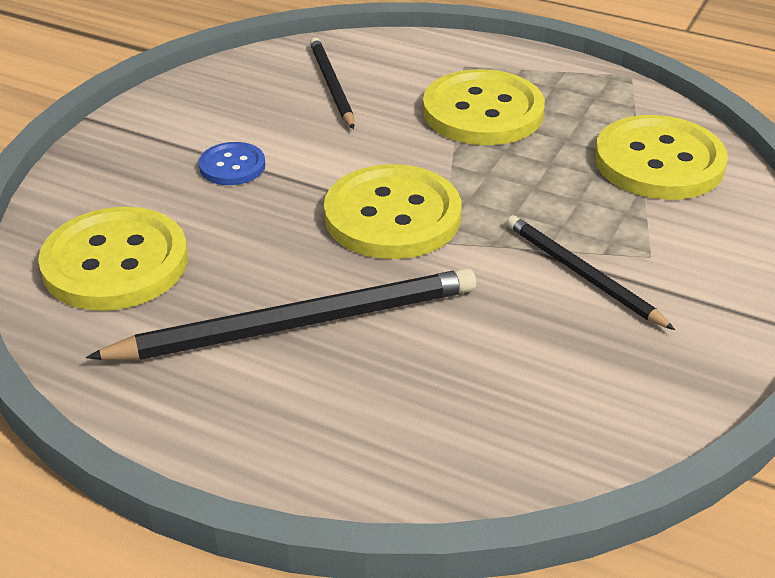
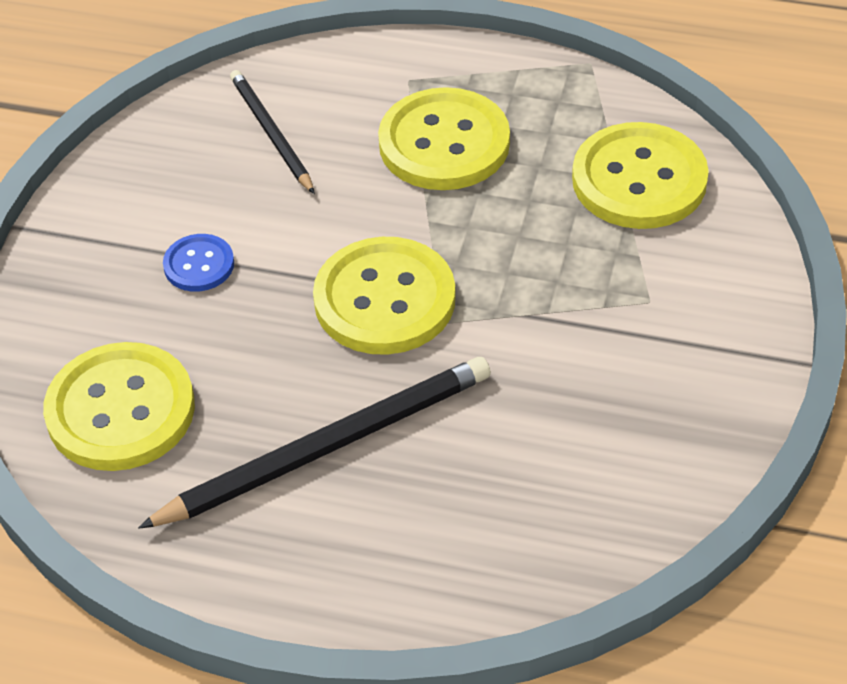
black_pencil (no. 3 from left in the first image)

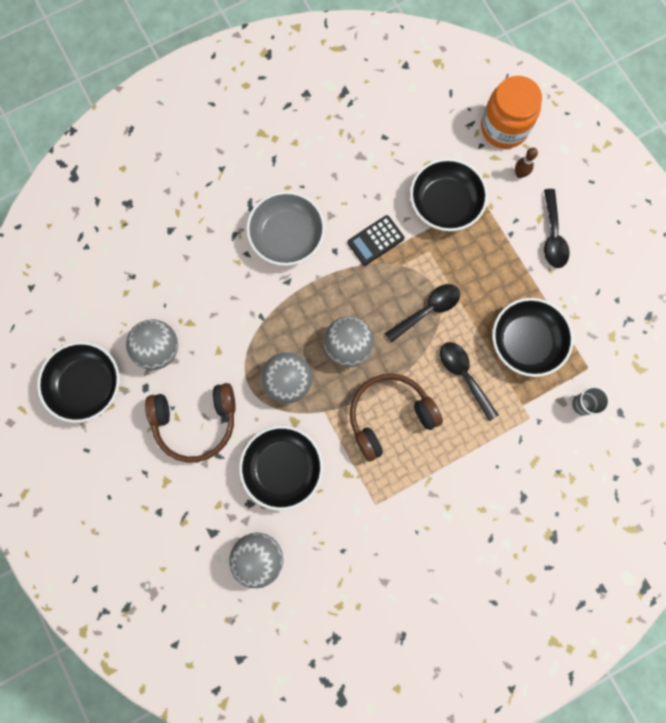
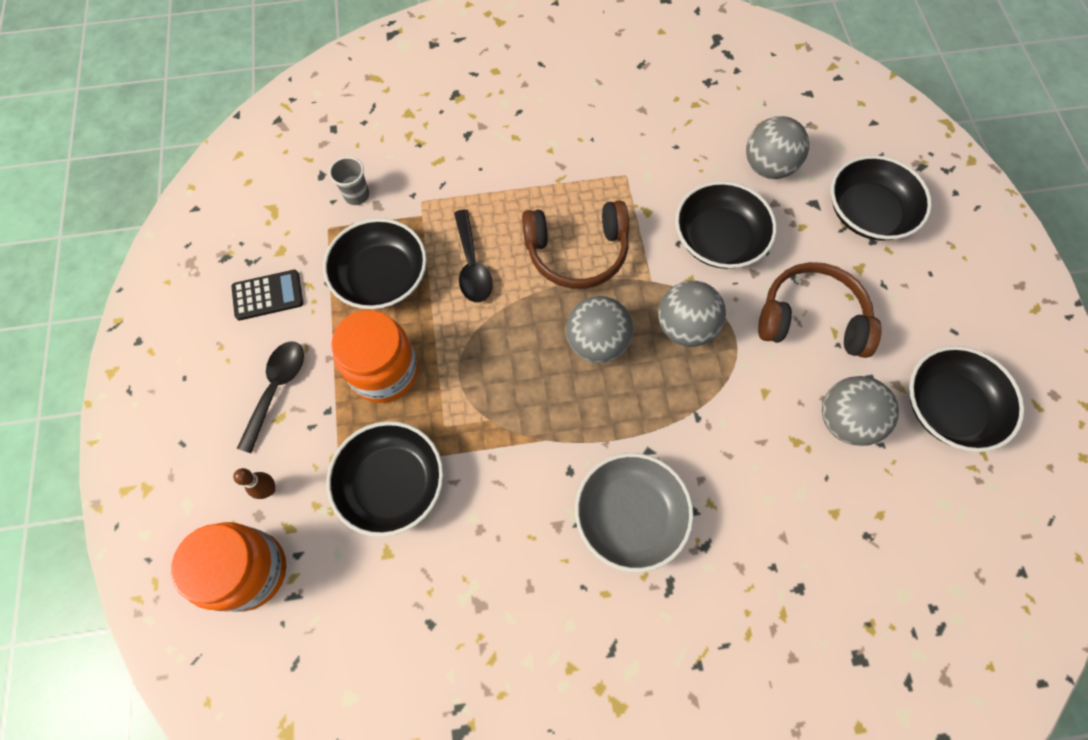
black_calculator
black_spoon (no. 1 from left in the first image)
black_bowl (no. 4 from left)
orange_jar (no. 2 from left)

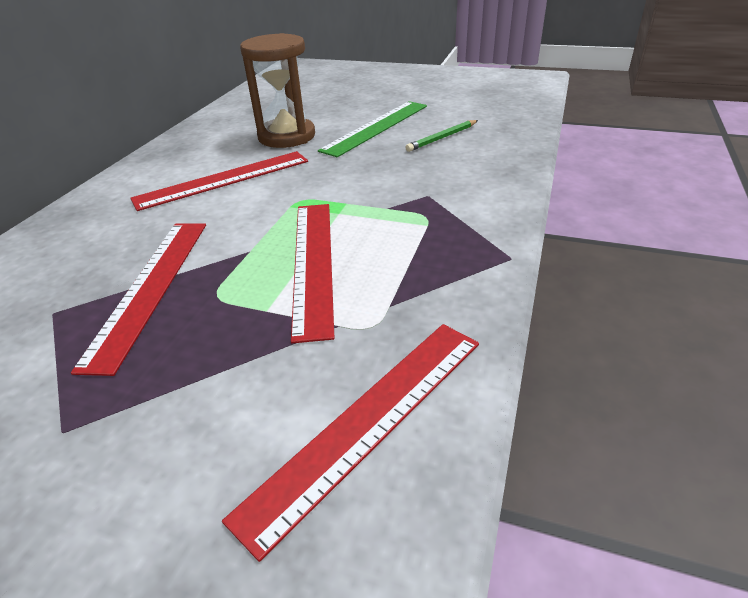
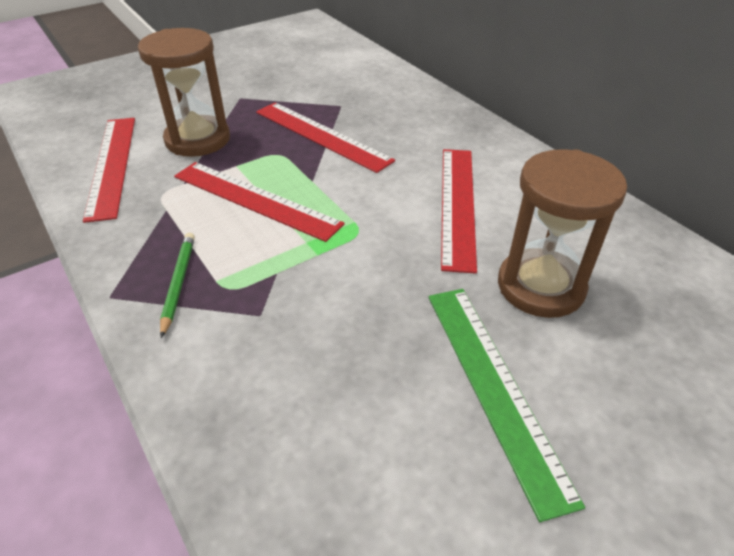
green_pencil
brown_hourglass (no. 1 from left)

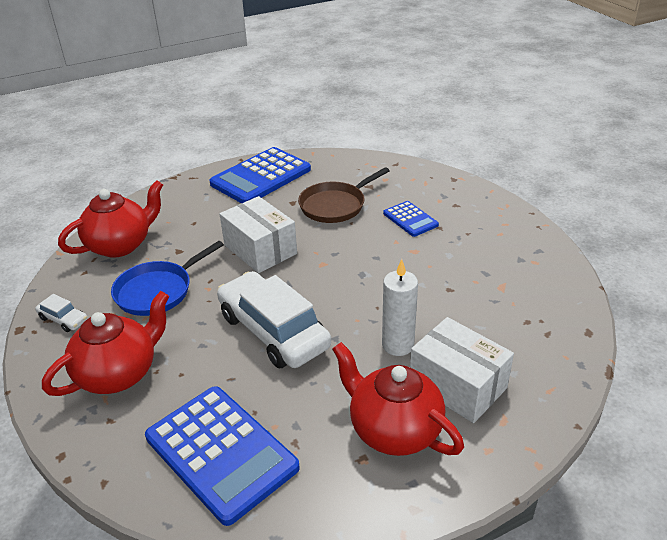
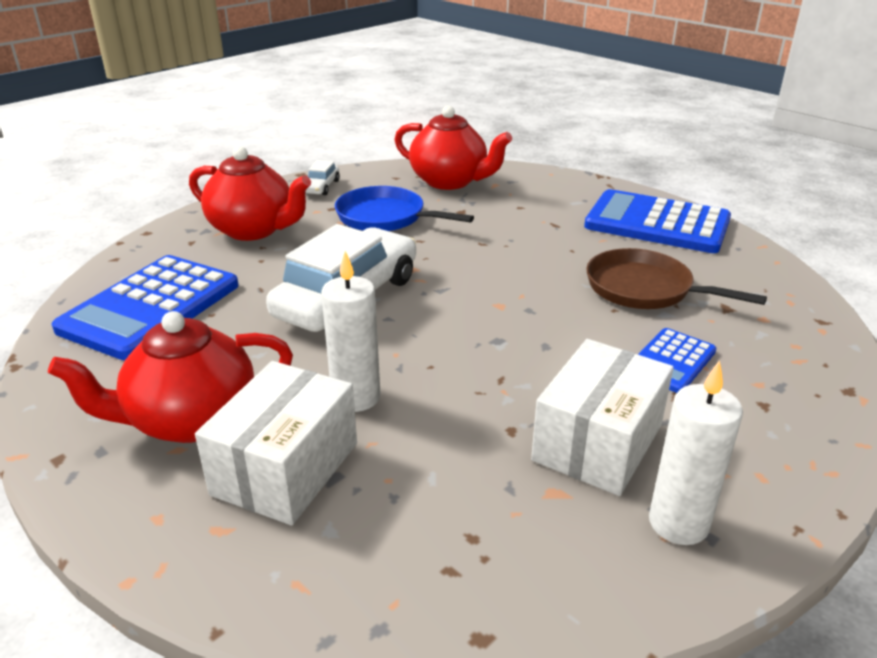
white_box (no. 2 from left)
red_teapot (no. 1 from left)
white_candle (no. 2 from left)

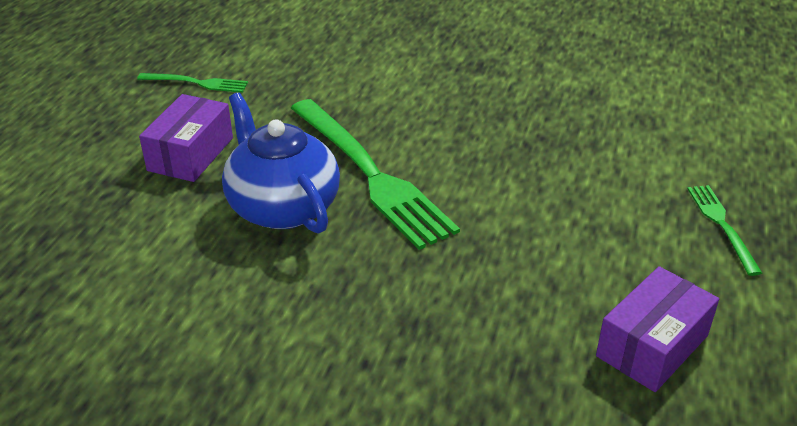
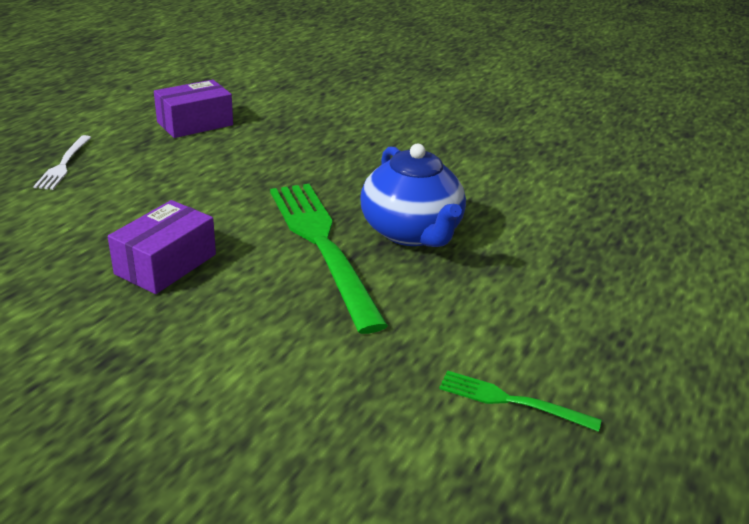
purple_box (no. 1 from left)
white_fork

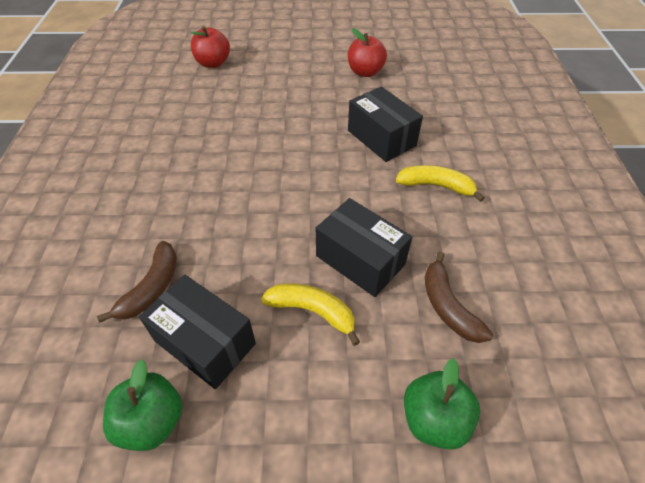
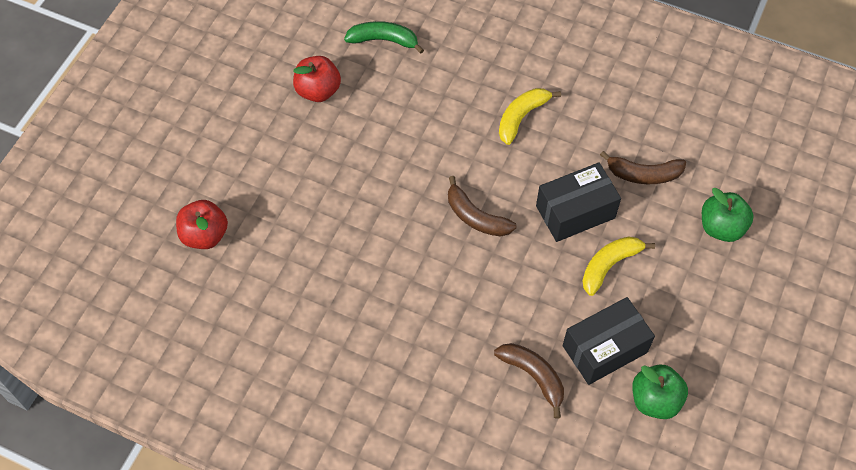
black_box (no. 3 from left in the first image)
green_banana
brown_banana (no. 1 from left)

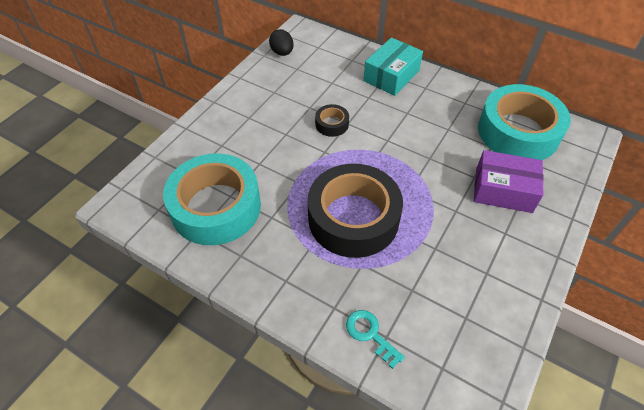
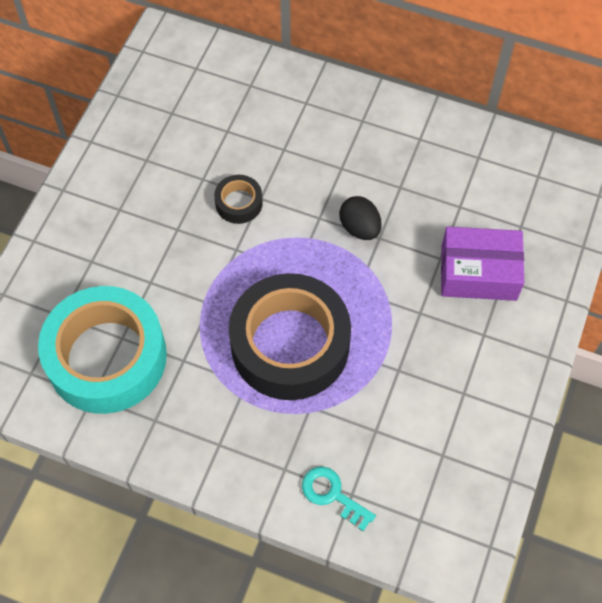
black_egg
turquoise_box
turquoise_tape (no. 2 from left in the first image)

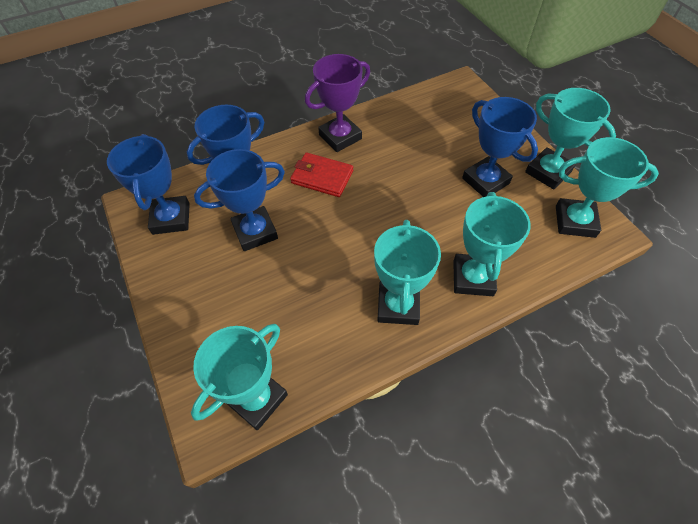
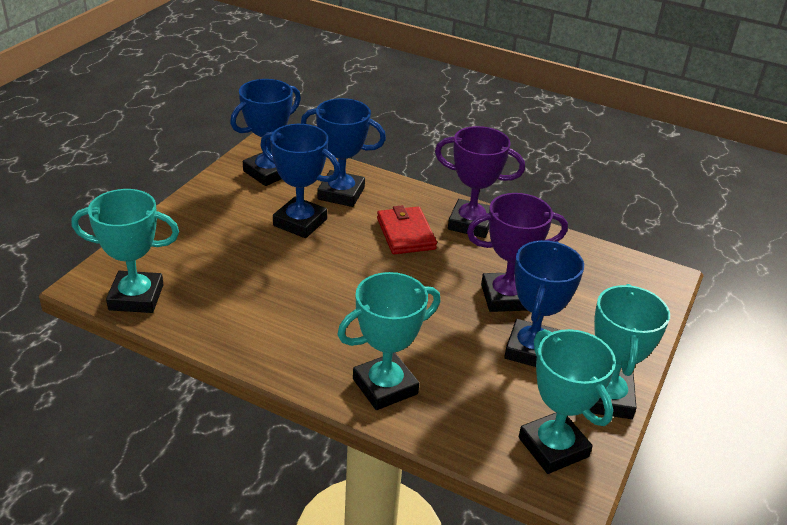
turquoise_trophy (no. 2 from left in the first image)
purple_trophy (no. 2 from left)

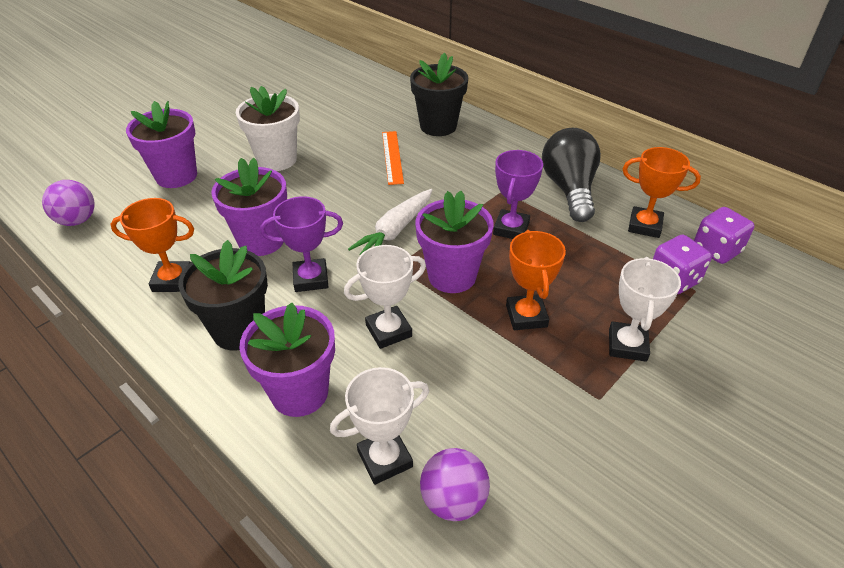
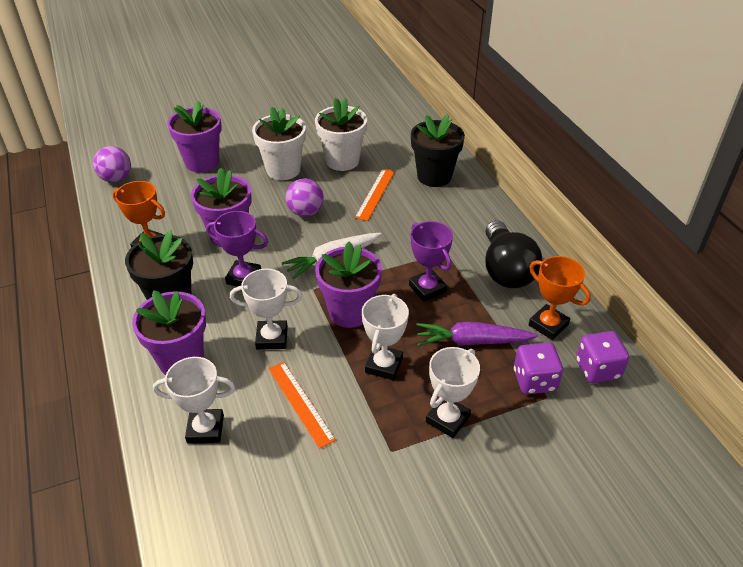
black_light_bulb
purple_trophy (no. 2 from left)
white_trophy (no. 3 from left)
purple_ball (no. 2 from left)
white_flower_pot (no. 2 from left)
purple_carrot
orange_ruler (no. 1 from left)

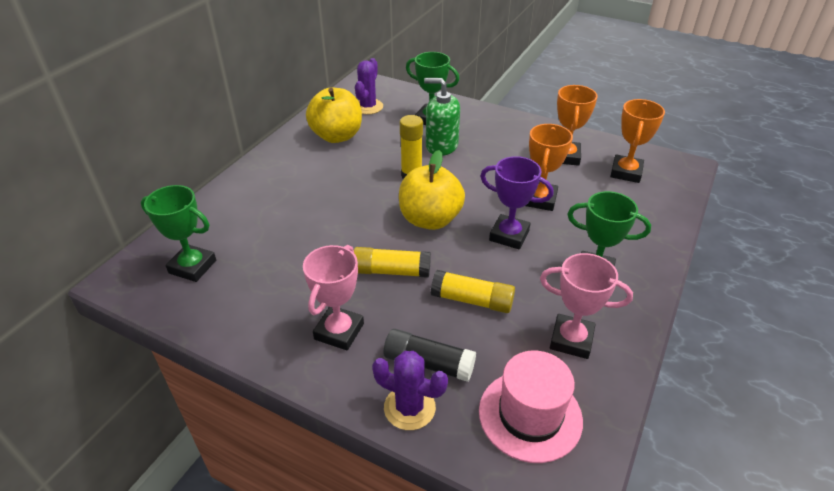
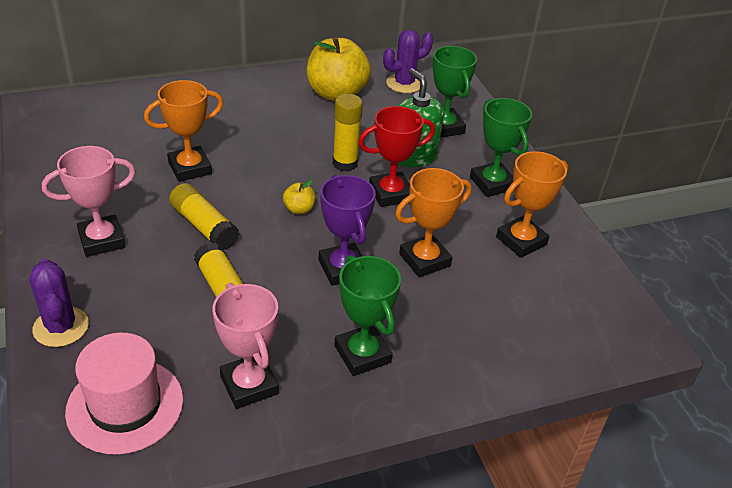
orange_trophy (no. 1 from left)
yellow_apple (no. 1 from left)
green_trophy (no. 3 from left)
black_glue_stick
red_trophy

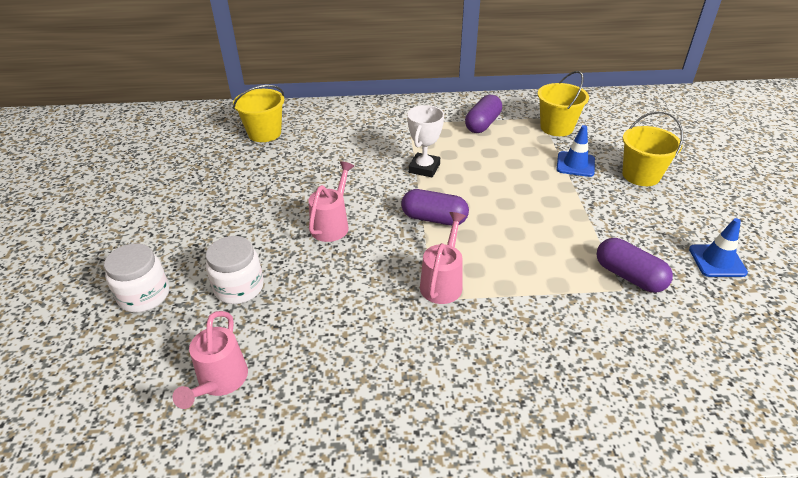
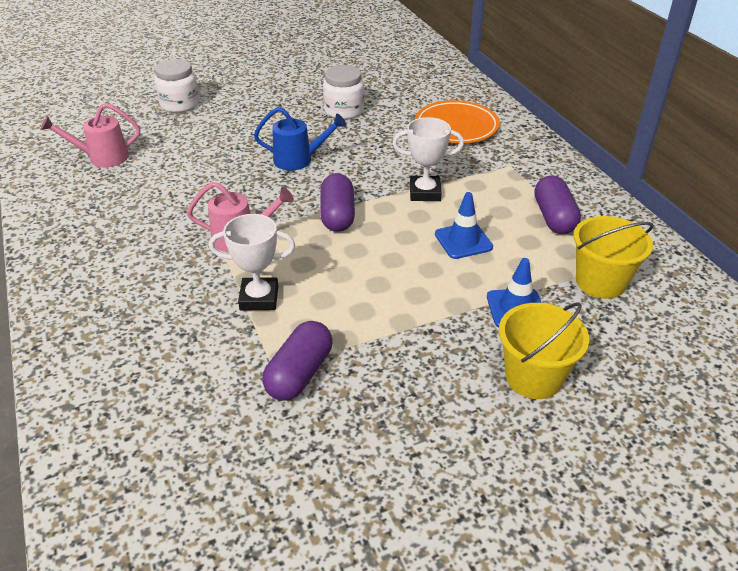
yellow_bucket (no. 1 from left in the first image)
purple_capsule (no. 3 from left)
blue_watering_can
blue_traffic_cone (no. 1 from left)
white_jar (no. 2 from left)
orange_plate
white_trophy (no. 1 from left)

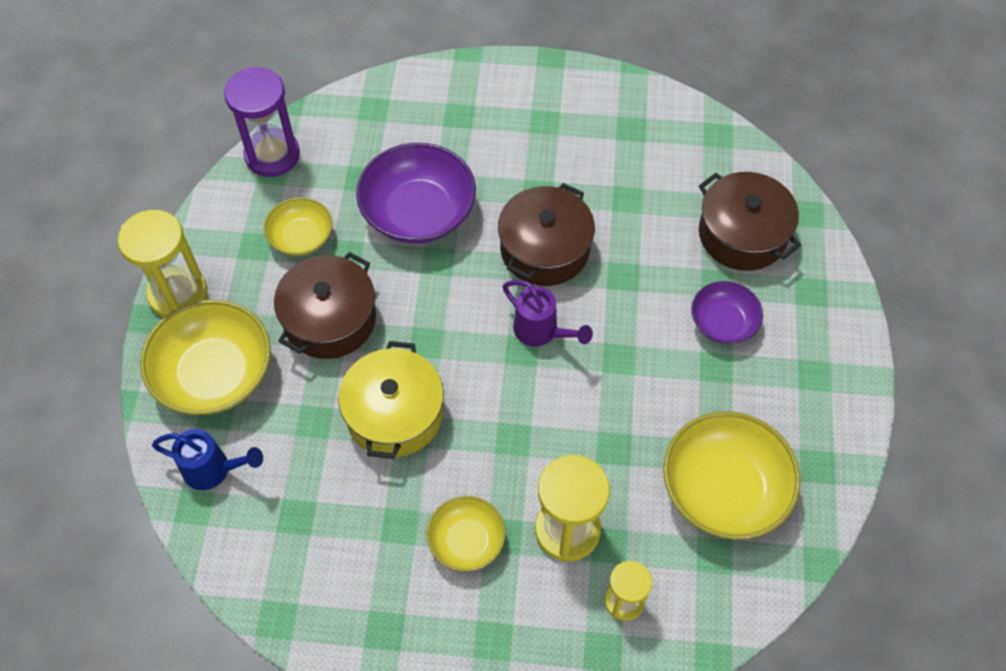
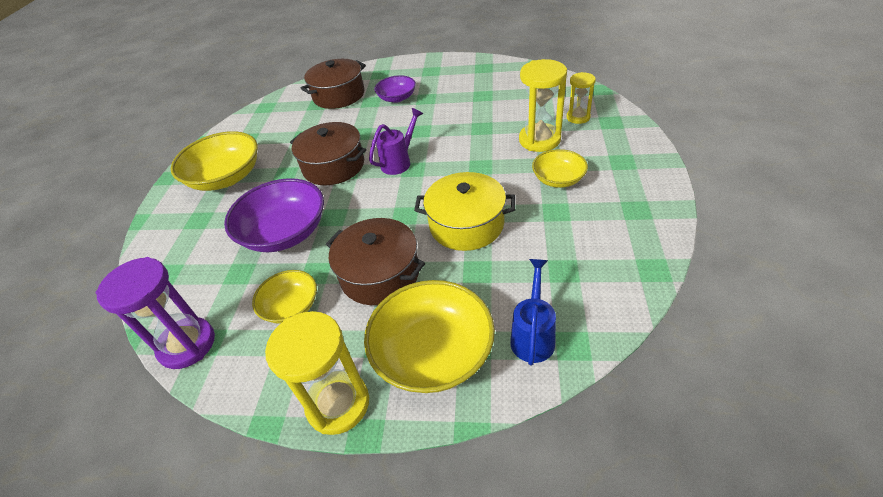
yellow_bowl (no. 1 from left)

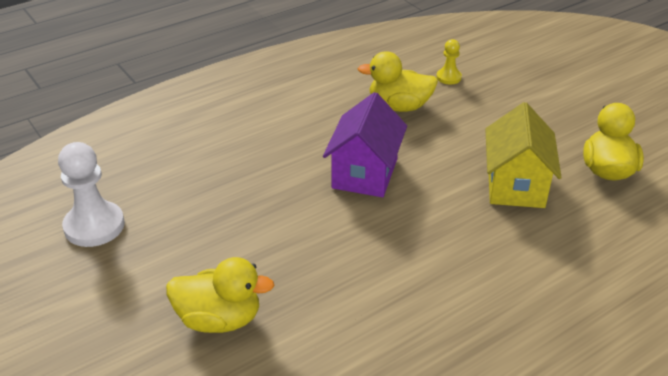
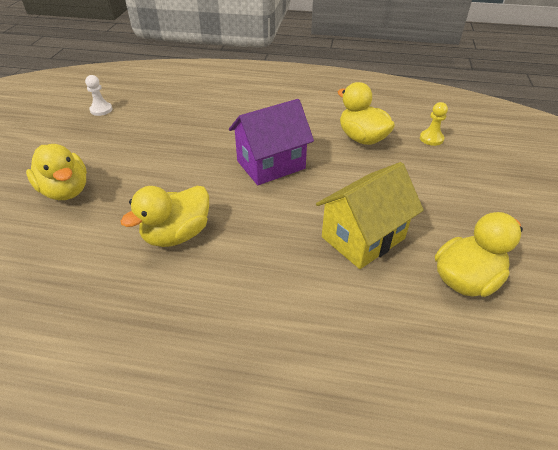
white_pawn
yellow_duck (no. 2 from left)

